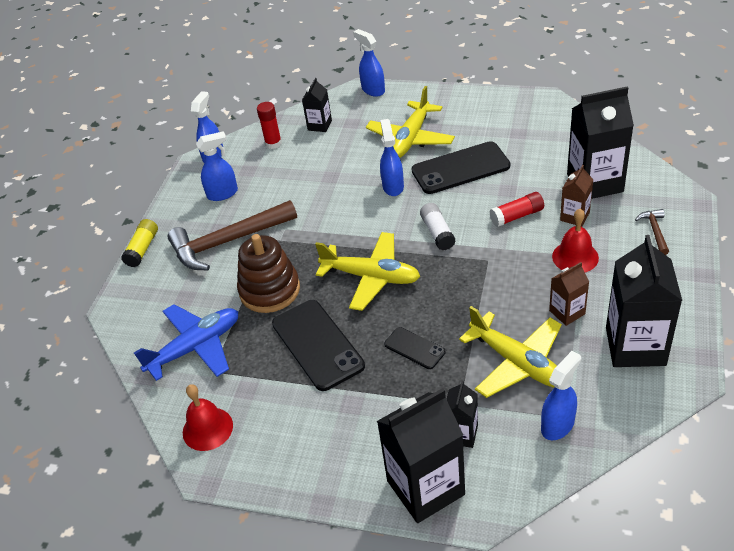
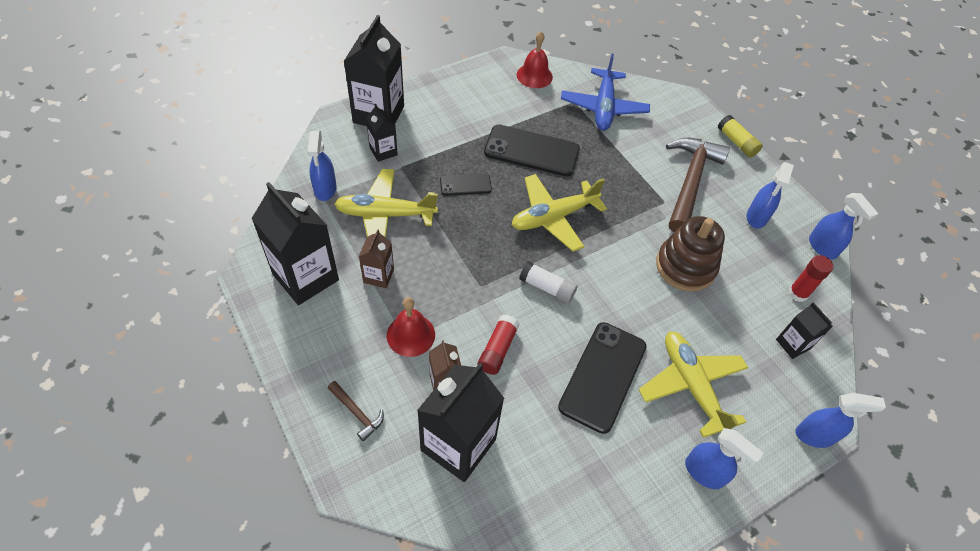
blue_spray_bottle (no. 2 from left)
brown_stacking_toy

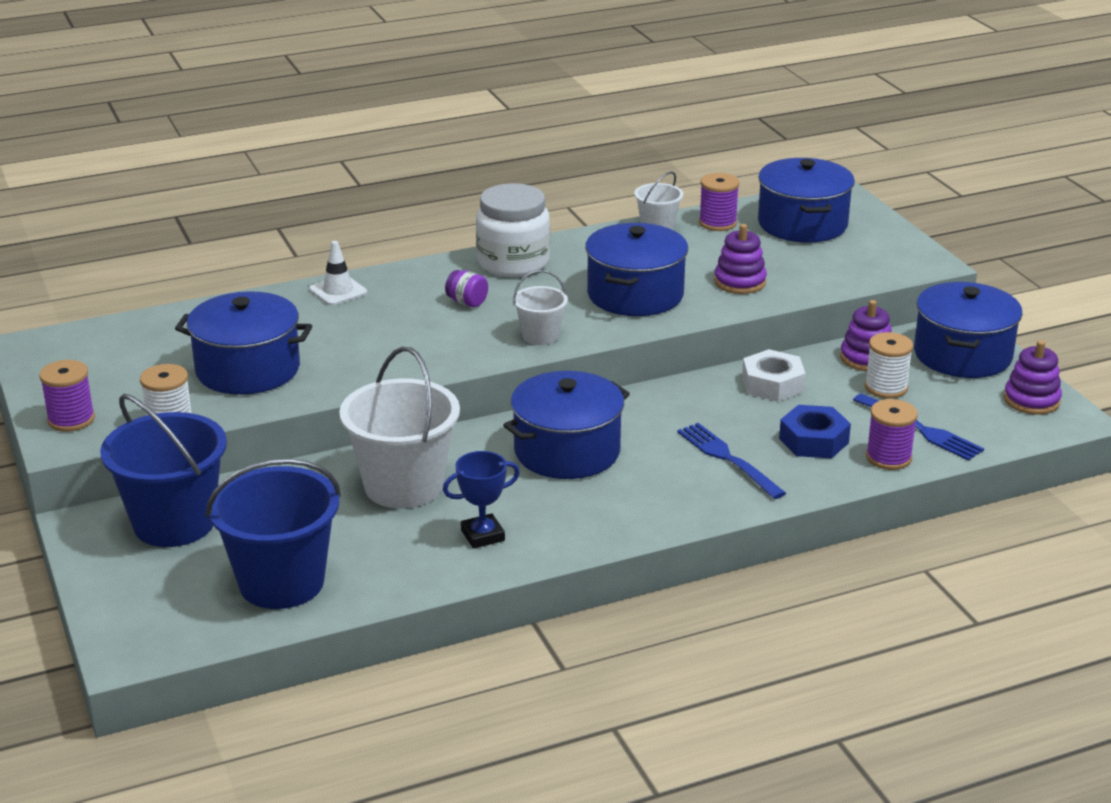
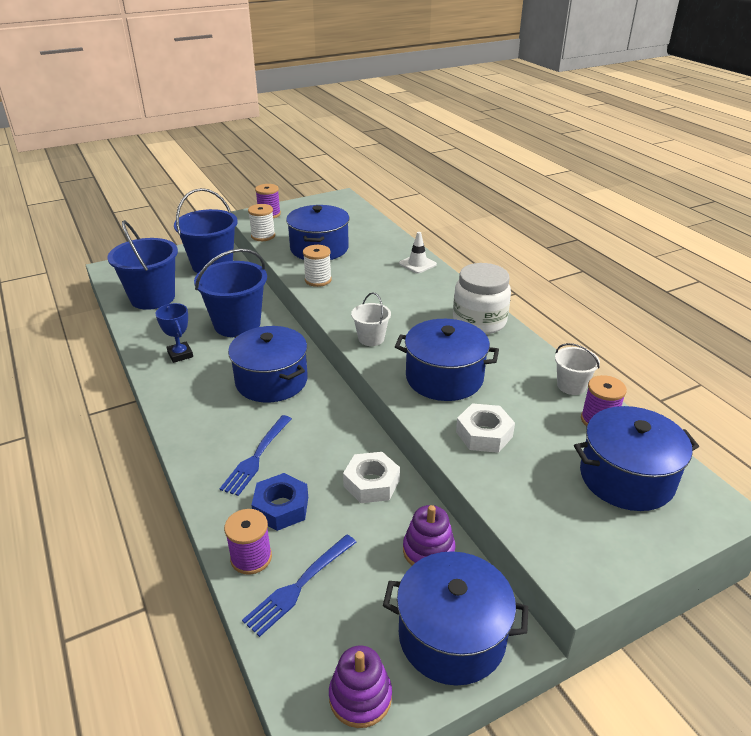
white_nut (no. 2 from left)
purple_jar
white_spool (no. 2 from left)
blue_bucket (no. 3 from left)
blue_fork (no. 1 from left)

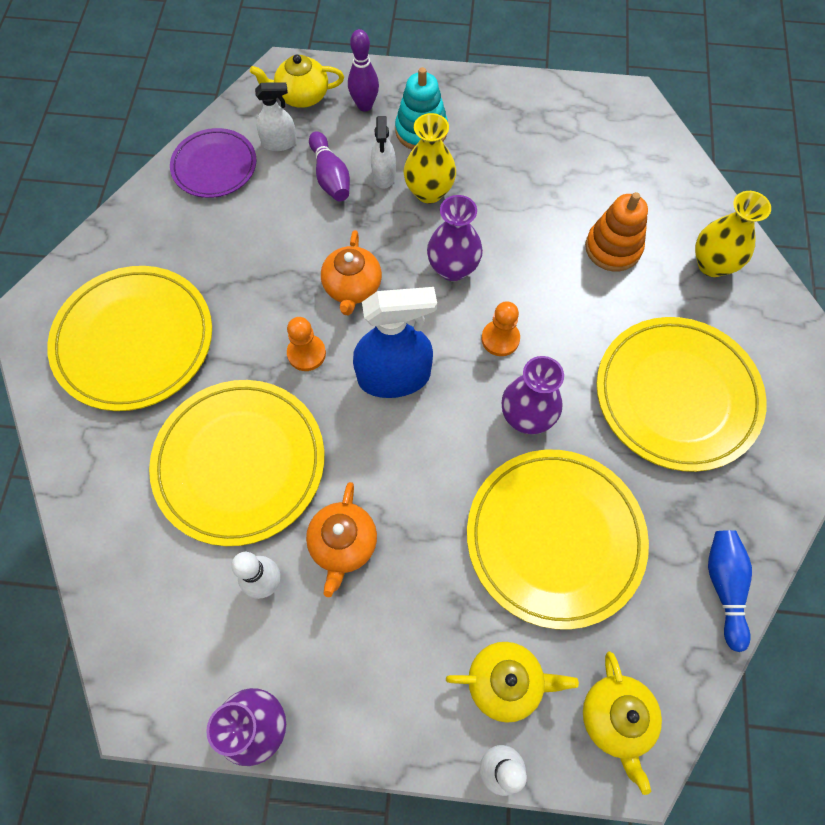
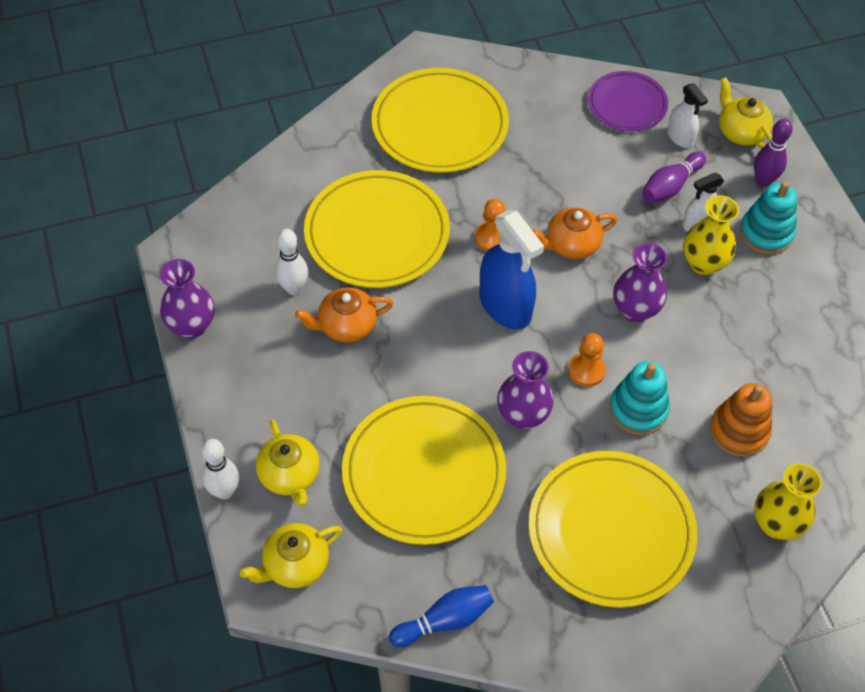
turquoise_stacking_toy (no. 1 from left)

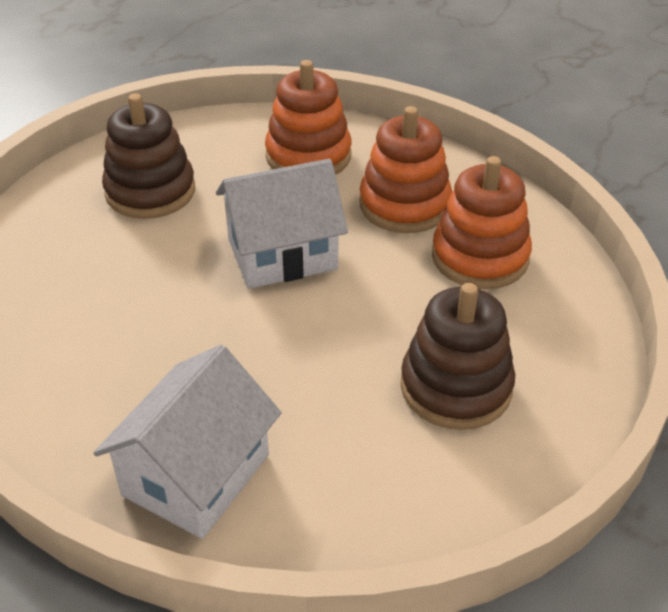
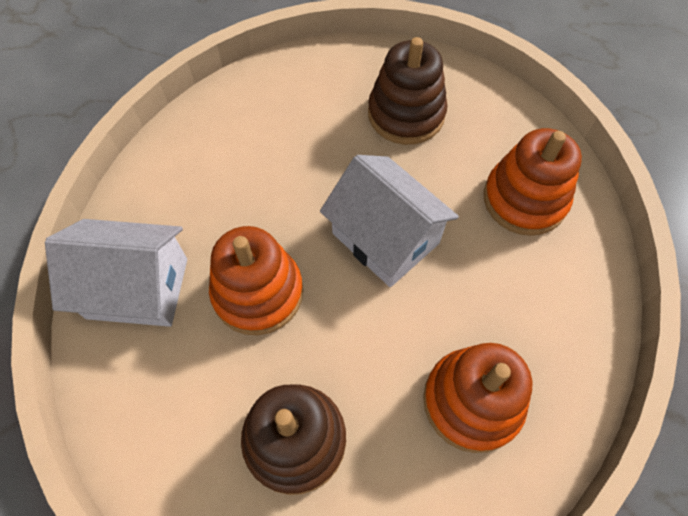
orange_stacking_toy (no. 1 from left)

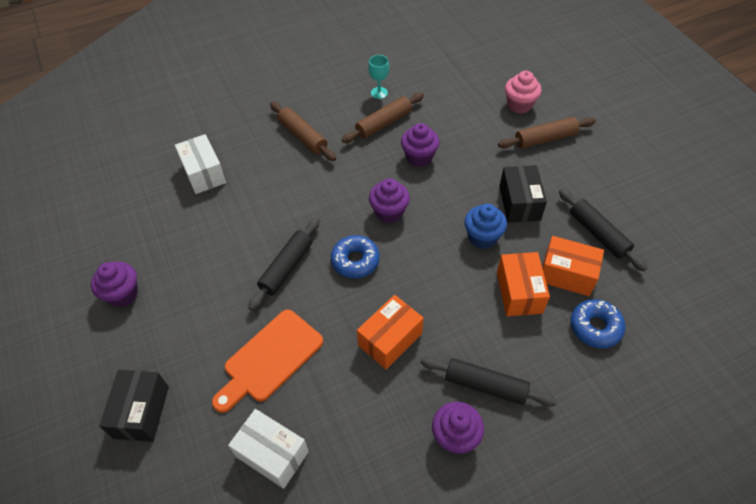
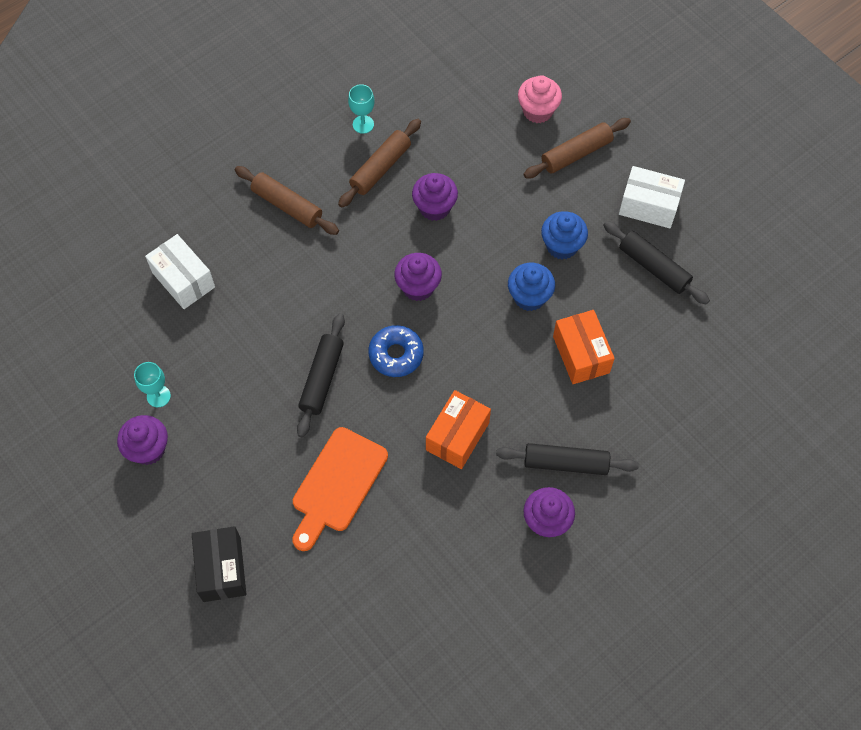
blue_cupcake (no. 2 from left)
orange_box (no. 3 from left in the first image)
blue_donut (no. 2 from left in the first image)
white_box (no. 2 from left)
turquoise_goblet (no. 1 from left)

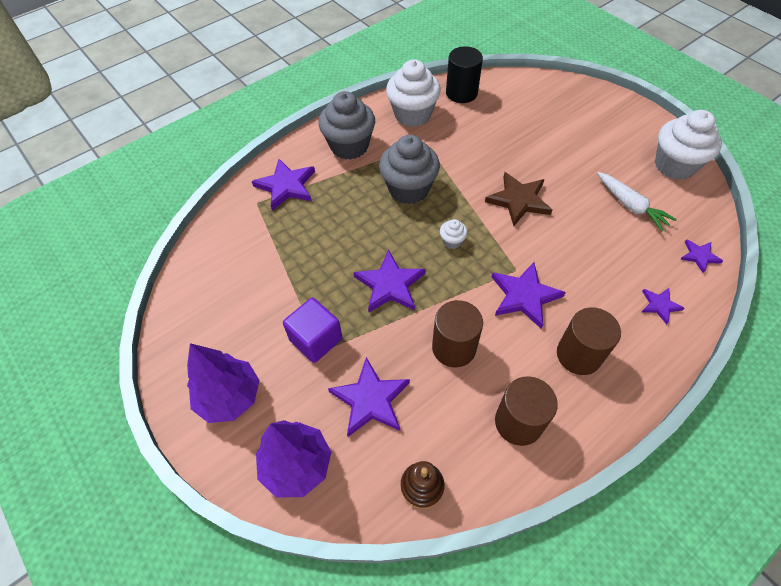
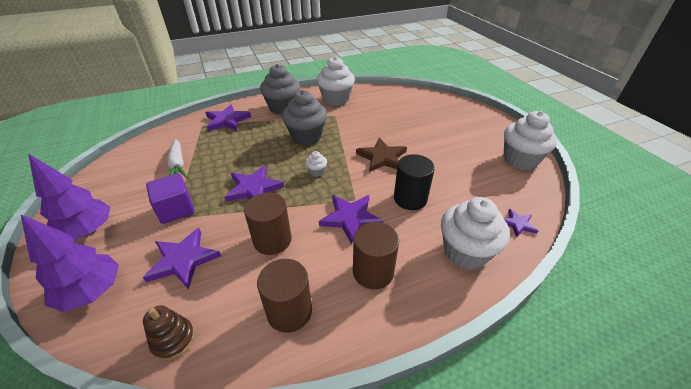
black_cylinder
white_carrot
white_cupcake (no. 3 from left)

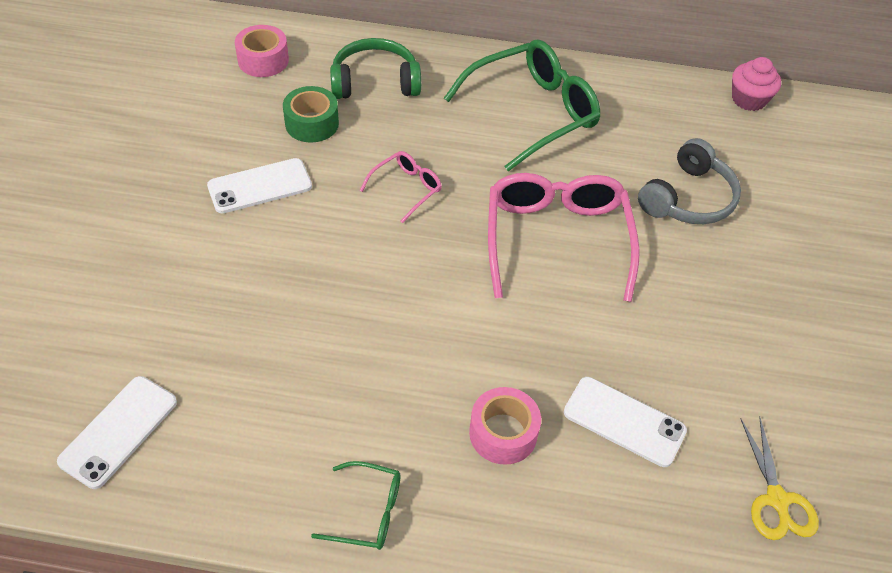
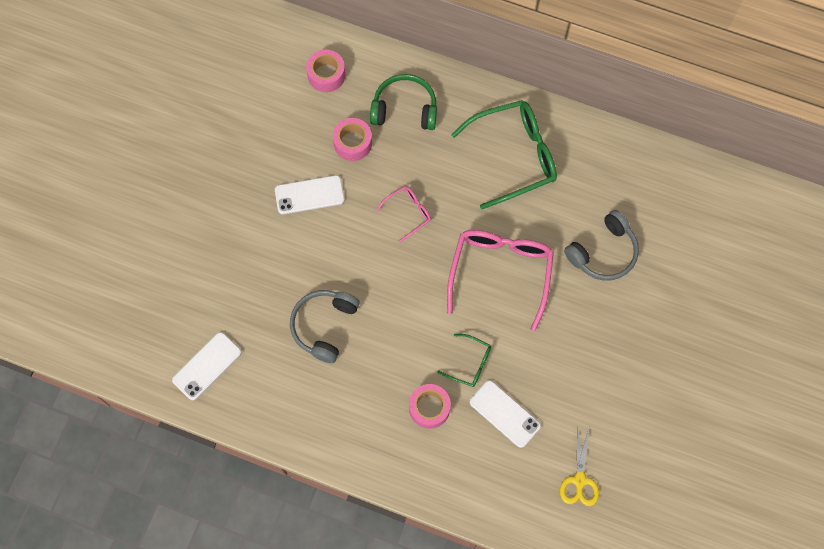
pink_cupcake
pink_tape (no. 2 from left)
green_glasses (no. 1 from left)
grey_headphones (no. 1 from left)

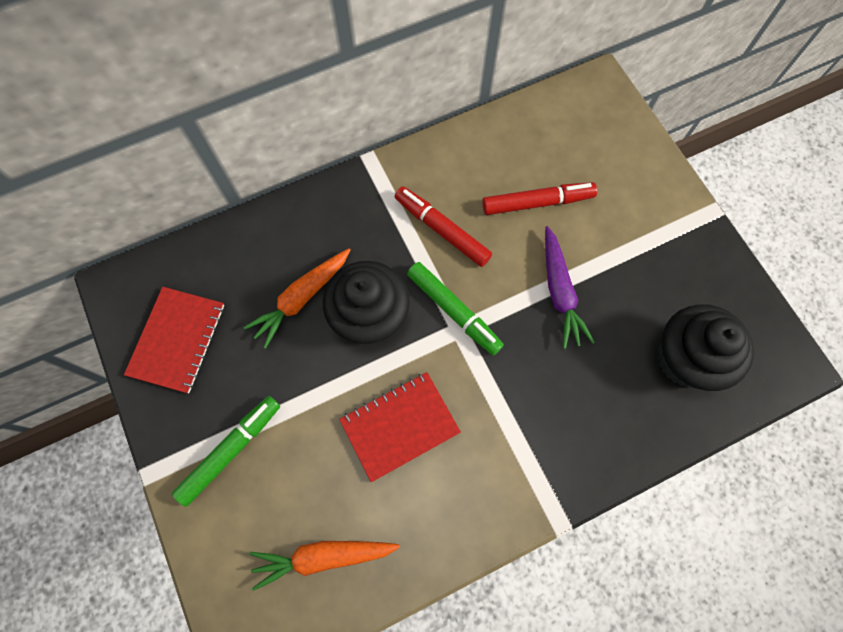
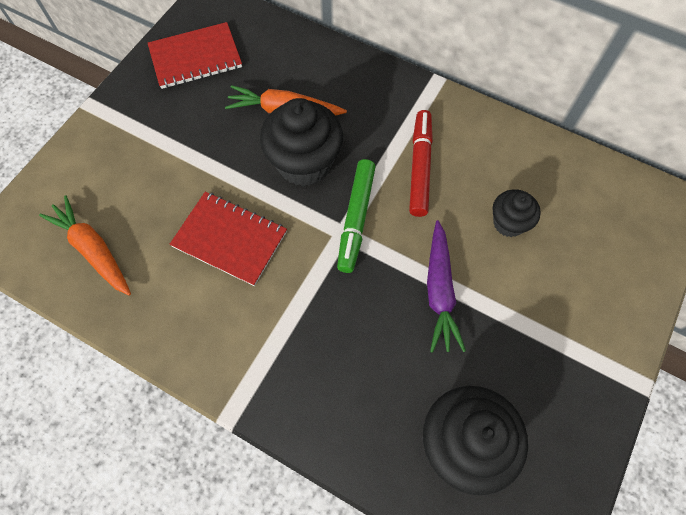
black_cupcake (no. 3 from left)
purple_carrot
green_marker (no. 1 from left in the first image)

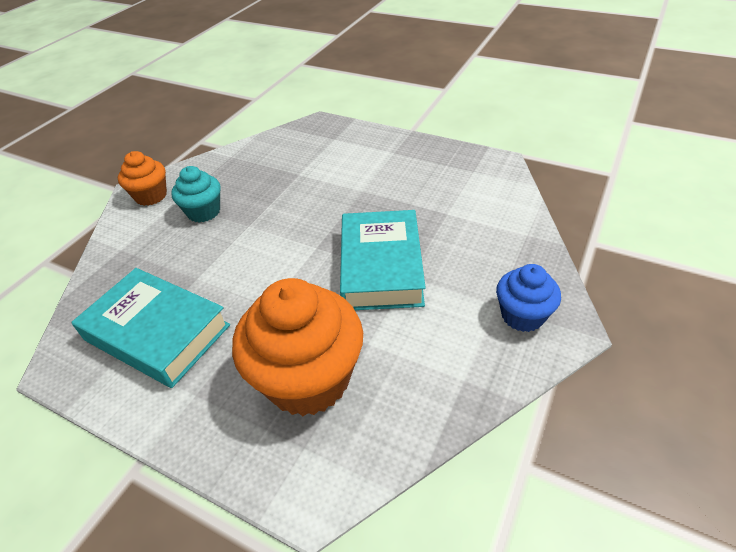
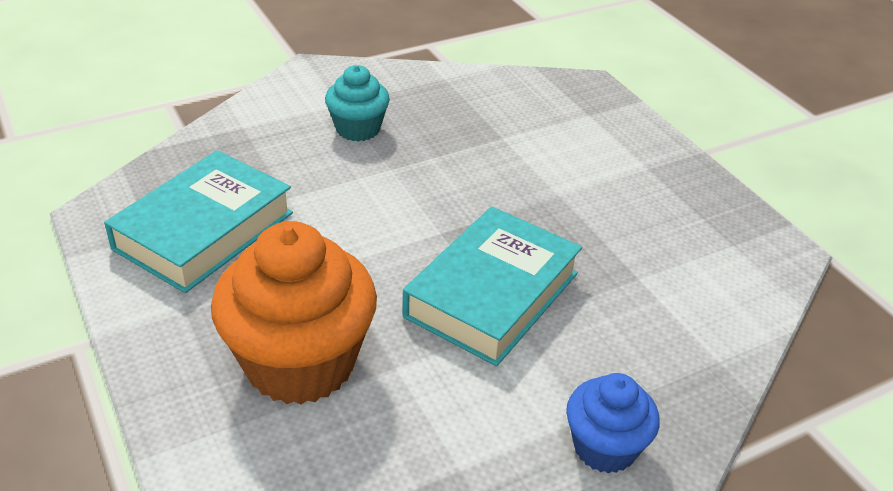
orange_cupcake (no. 1 from left in the first image)
turquoise_book (no. 1 from left)

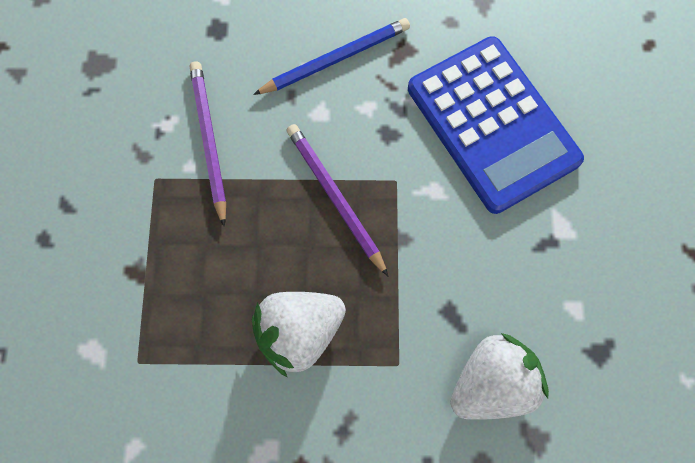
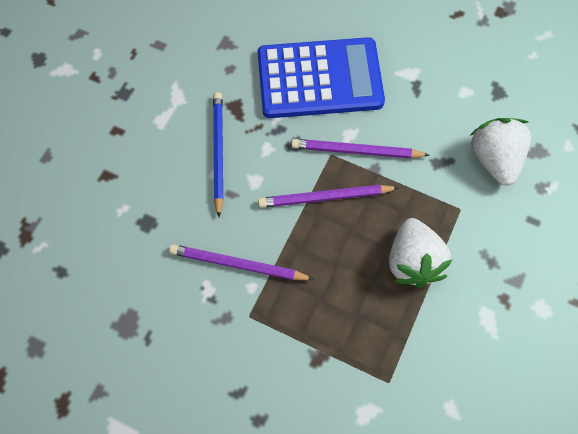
purple_pencil (no. 3 from left)

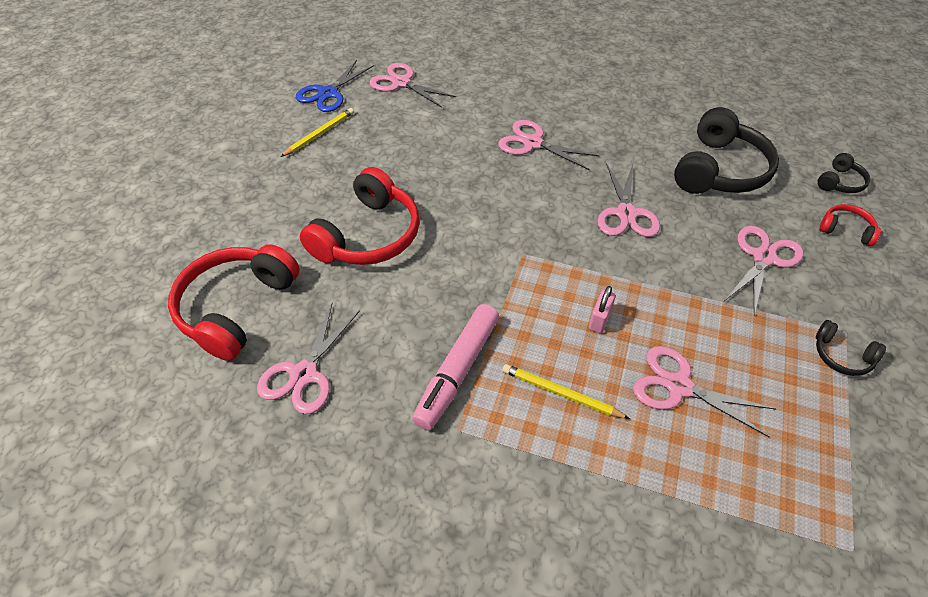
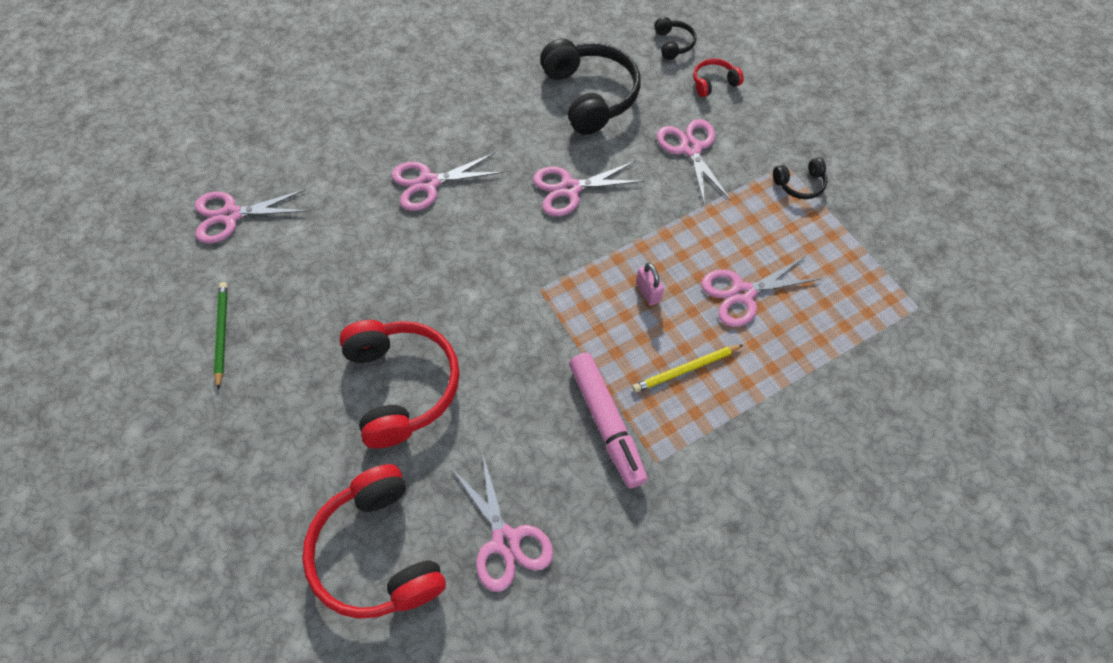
blue_scissors
green_pencil
pink_scissors (no. 4 from left)

